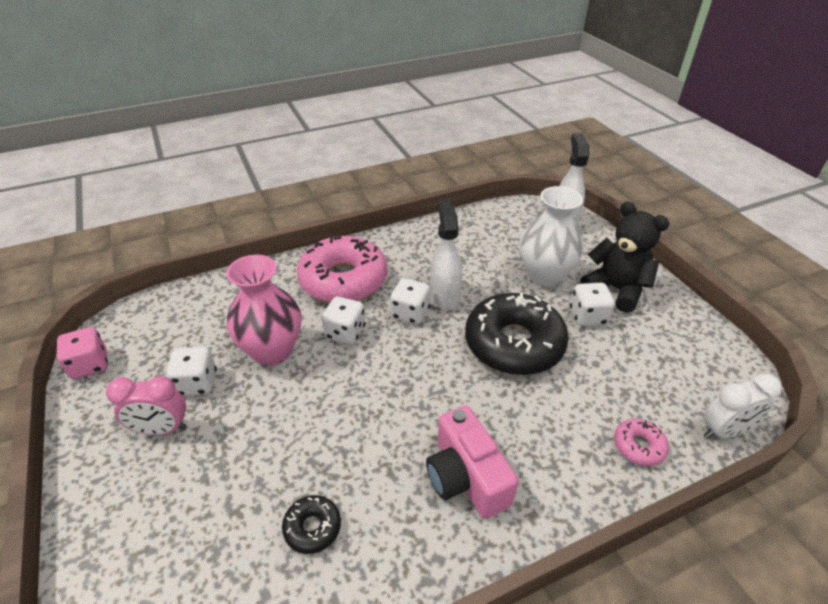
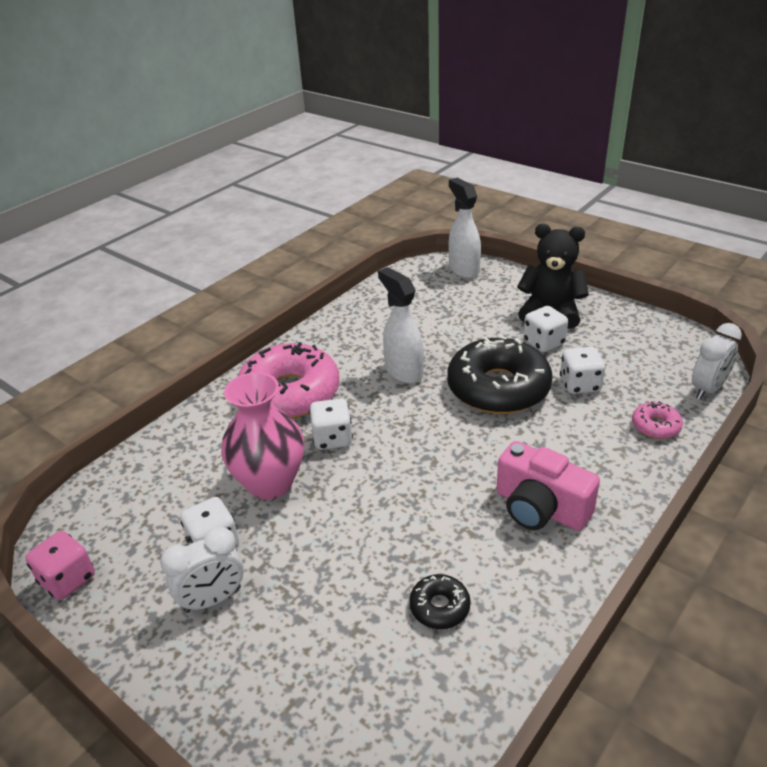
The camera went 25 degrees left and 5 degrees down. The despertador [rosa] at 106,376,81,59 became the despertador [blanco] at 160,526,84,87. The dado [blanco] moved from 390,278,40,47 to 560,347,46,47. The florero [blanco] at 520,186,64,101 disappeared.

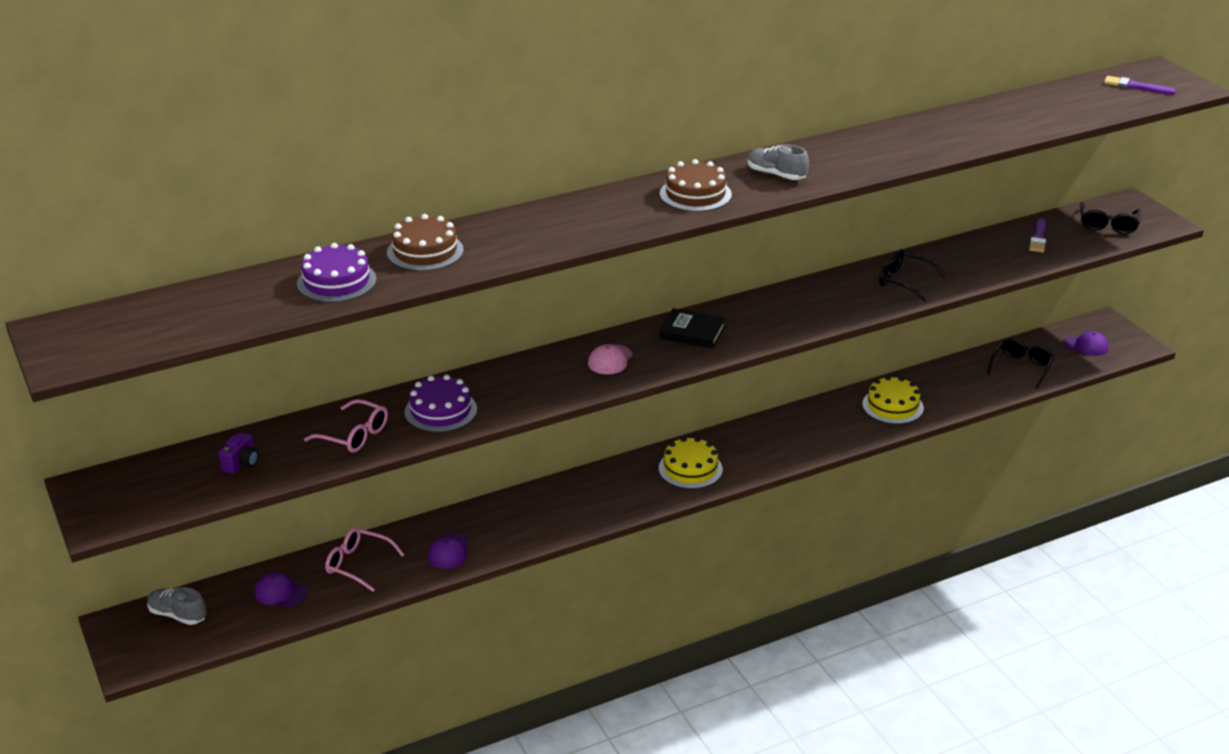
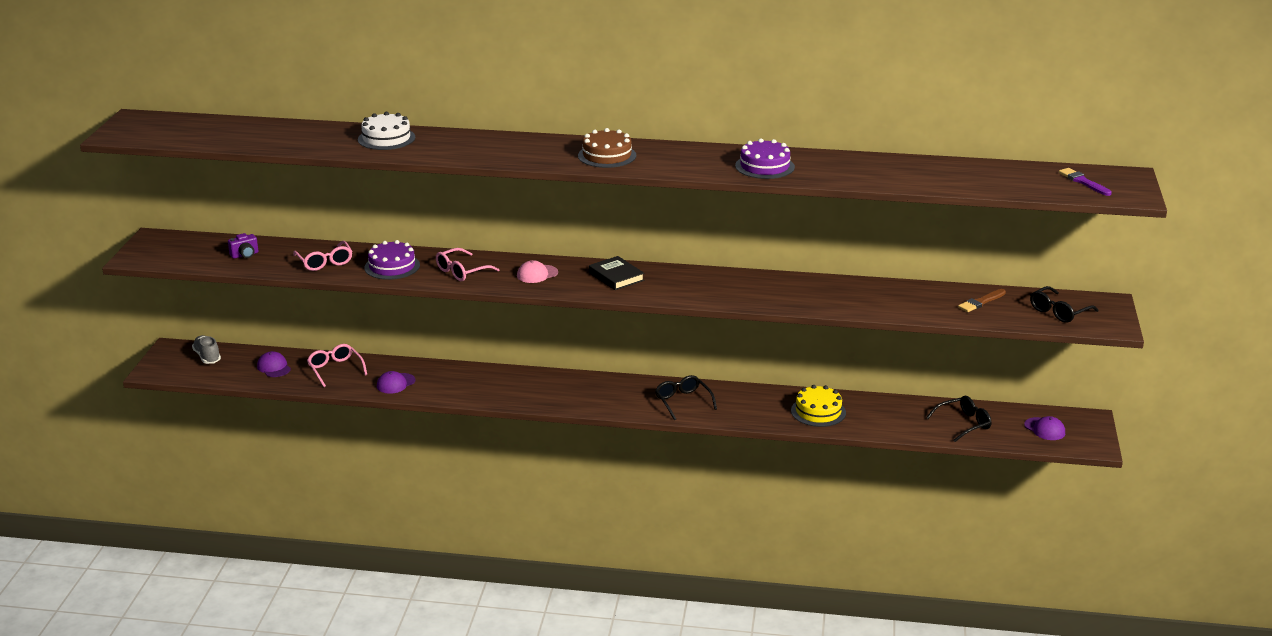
The camera went 35 degrees right and 5 degrees down. The tarta [morado] moved from 297,243,79,59 to 735,138,60,41. The tarta [marrón] at 387,214,77,57 became the tarta [blanco] at 358,112,57,38. The tarta [amarillo] at 659,437,64,52 disappeared. The zapato [gris] at 747,144,62,36 disappeared. The gafas [negro] moved from 879,249,67,53 to 655,375,62,45. The pincel [morado] at 1029,218,17,34 became the pincel [marrón] at 958,289,48,23. The gafas [rosa] at 436,248,64,33 appeared.

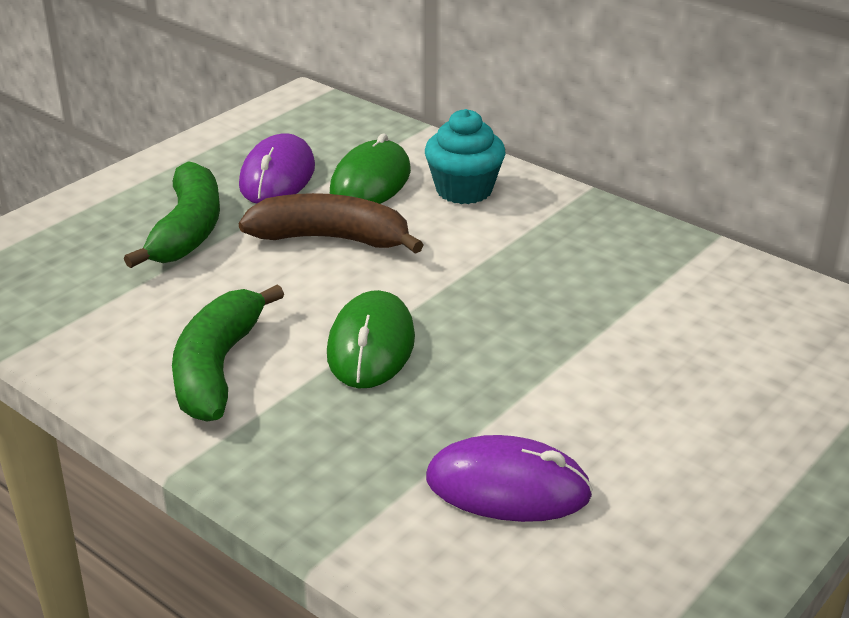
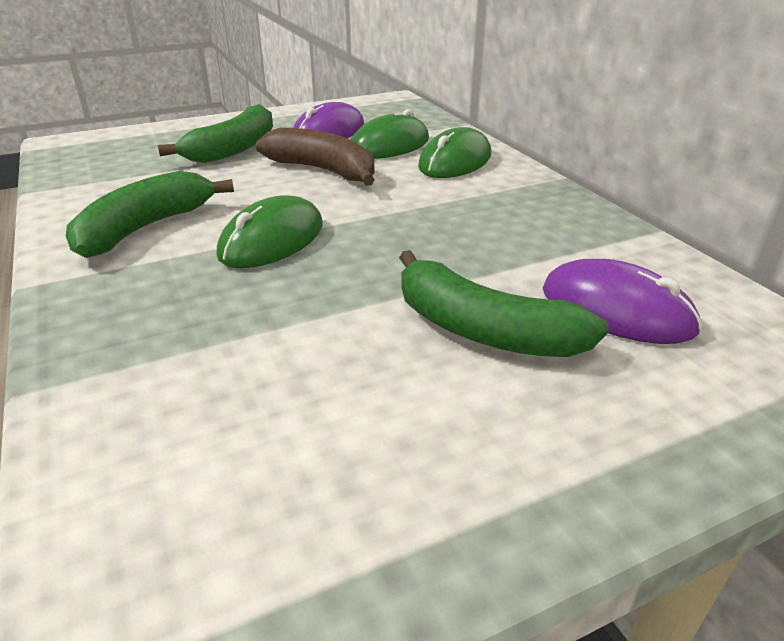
The camera went 25 degrees right and 0 degrees up. The magdalena [turquesa] at 425,109,81,95 was replaced by the ratón [verde] at 418,127,73,51. The ratón [morado] moved from 426,435,167,87 to 542,259,160,85. The plátano [verde] at 399,250,210,107 appeared.

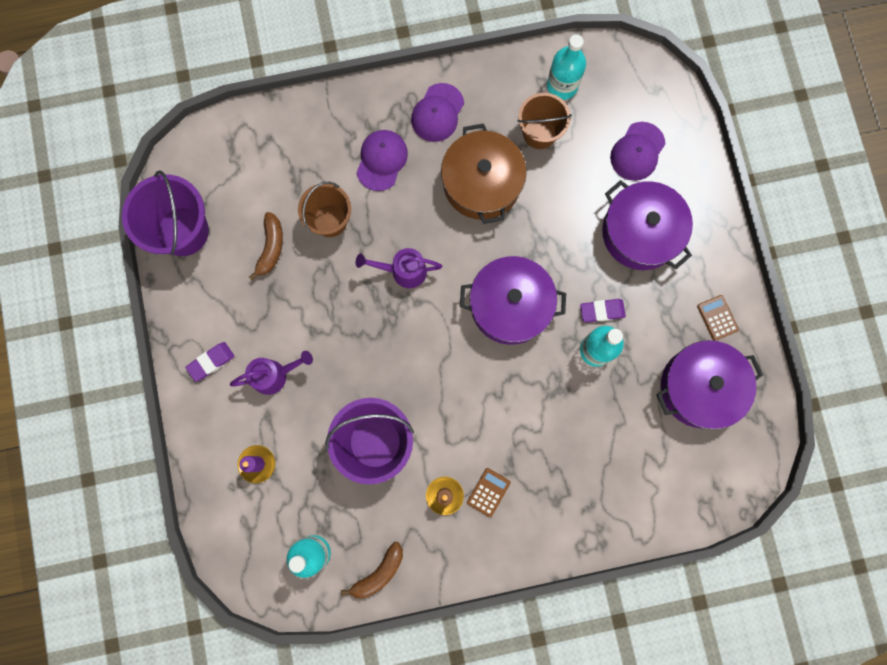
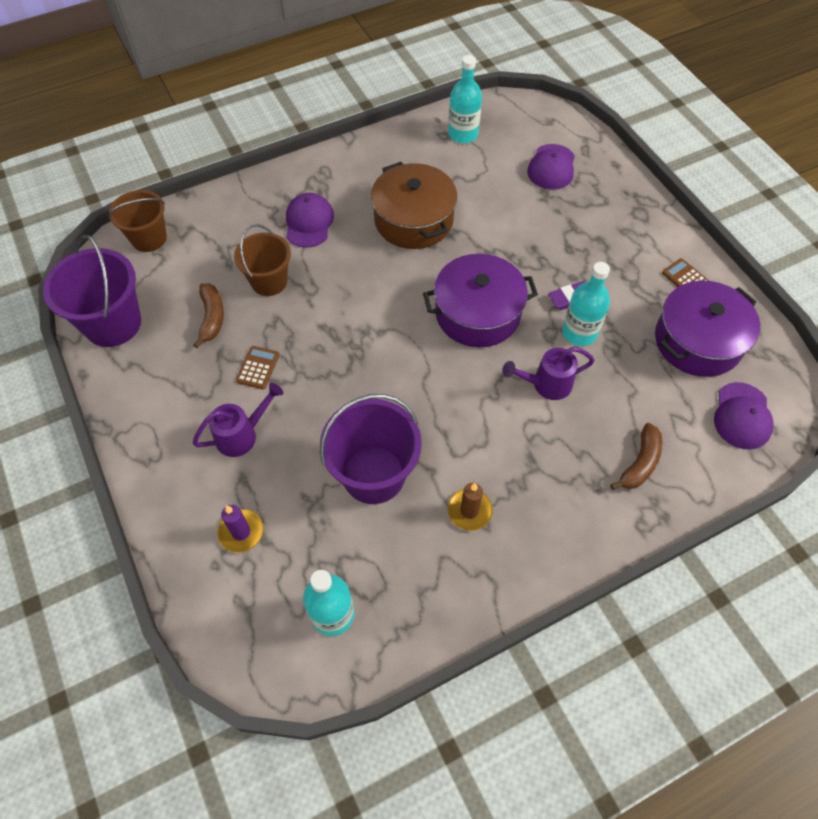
The camera went 15 degrees left and 20 degrees down. The goma de borrar [morado] at 185,342,49,40 disappeared. The plátano [marrón] moved from 341,542,62,57 to 610,423,52,67. The regadera [morado] moved from 356,248,86,40 to 502,347,93,53. The gorra [morado] moved from 411,83,53,59 to 714,382,60,67. The calculadora [marrón] moved from 467,468,44,49 to 236,346,44,43. The balde [marrón] moved from 517,93,55,56 to 108,190,59,62. The olla [morado] at 602,180,91,90 disappeared.

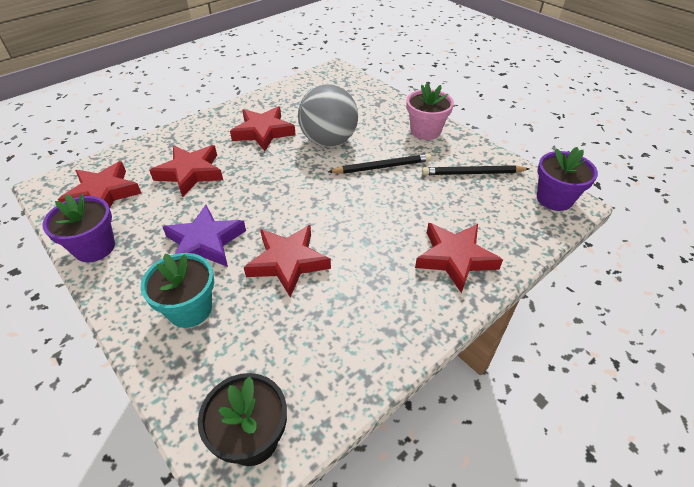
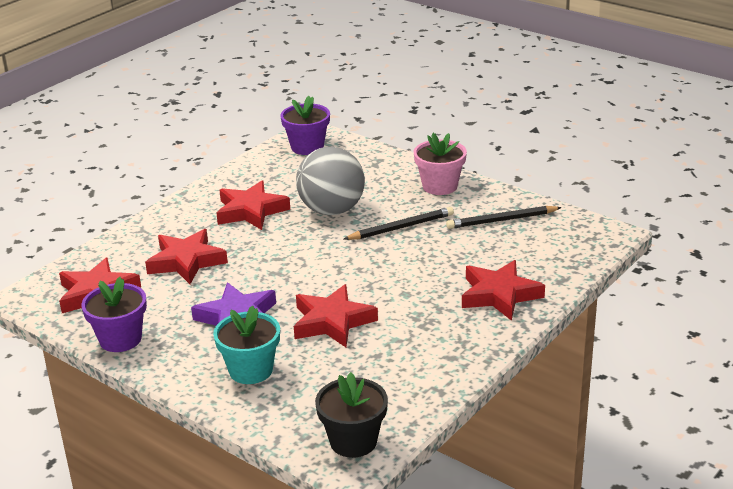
The camera went 10 degrees left and 15 degrees down. The maceta [morado] moved from 537,147,61,64 to 280,96,50,59.

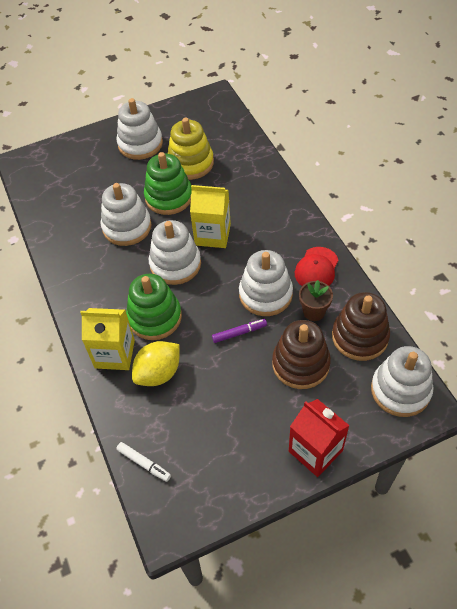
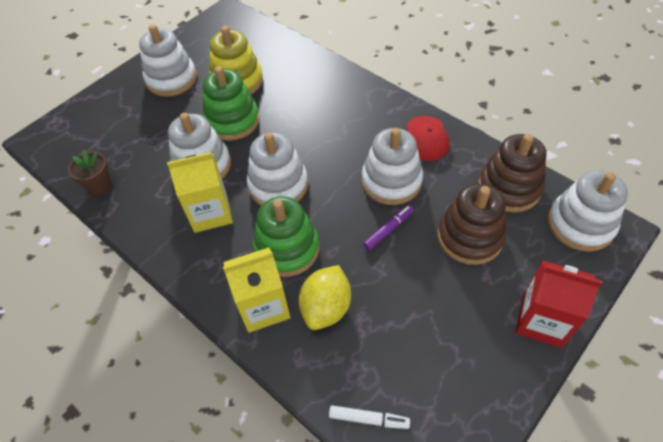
The camera went 25 degrees left and 0 degrees up. The cartón de leche [amarillo] moved from 190,185,41,63 to 167,152,66,81. The maceta [marrón] moved from 299,280,34,41 to 68,150,45,46.

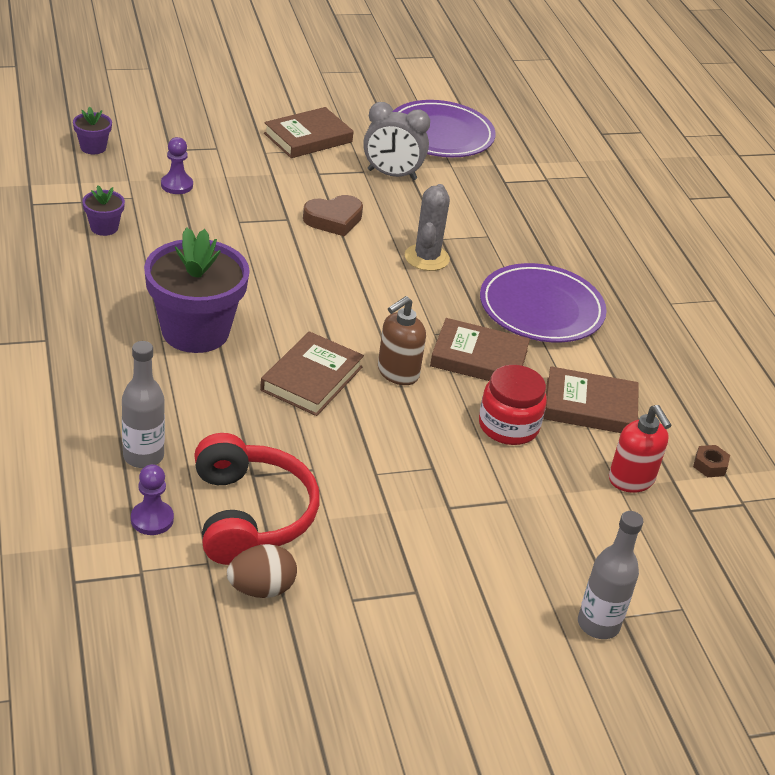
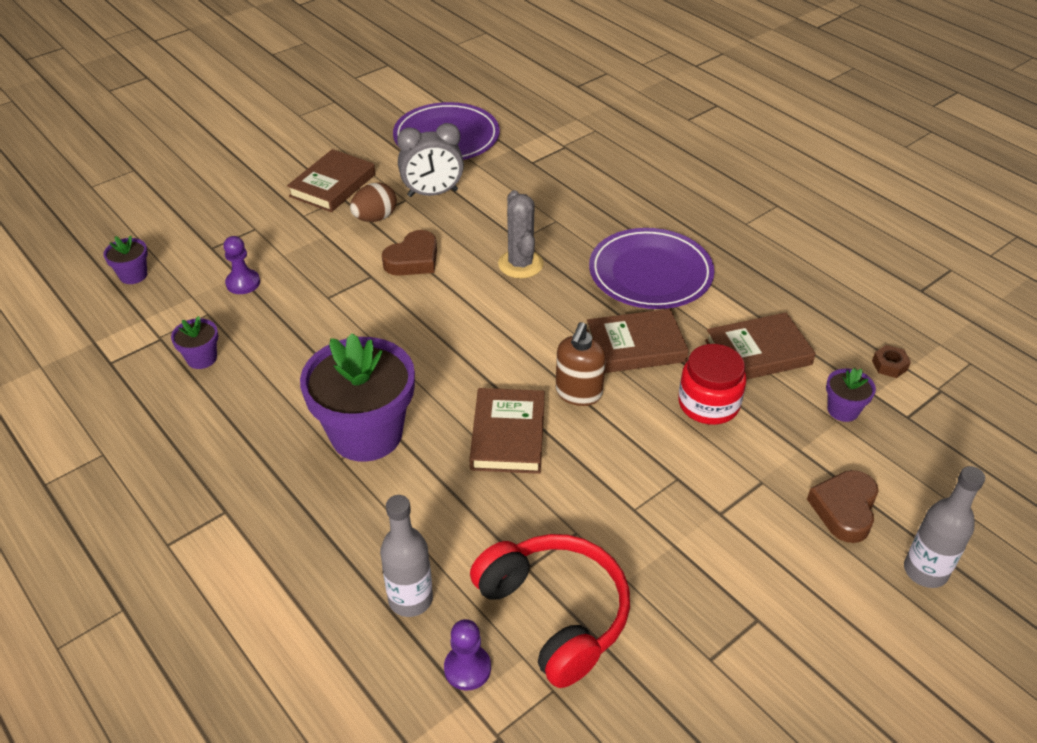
The camera went 20 degrees left and 5 degrees up. The huevo [marrón] moved from 227,544,70,54 to 350,183,47,39. The dispensador de jabón [rojo] at 609,405,63,88 was replaced by the maceta [morado] at 826,368,50,54. The corazón [marrón] at 807,470,72,73 appeared.

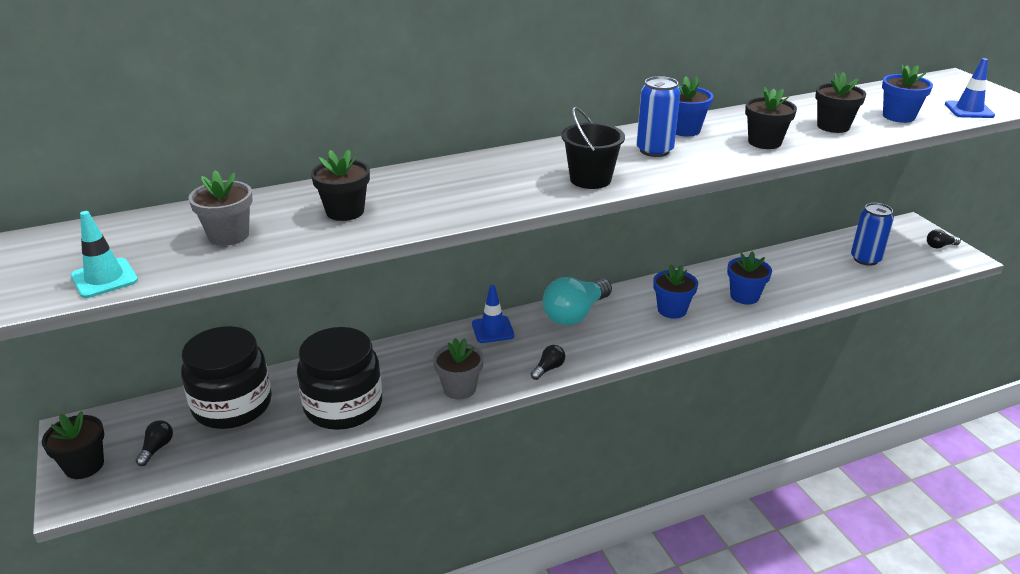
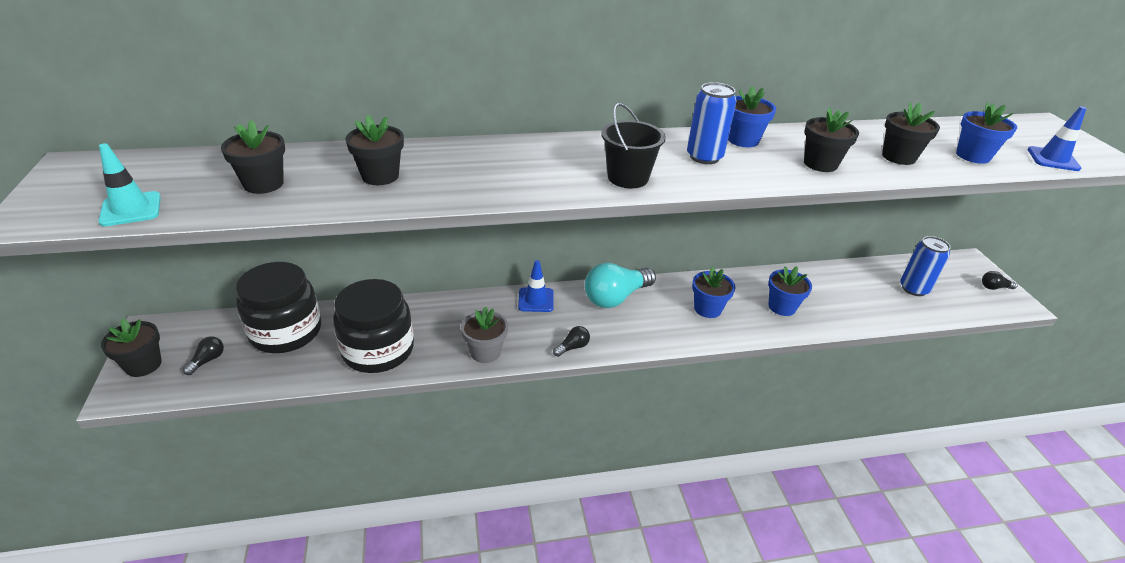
The camera went 10 degrees right and 5 degrees up. The maceta [gris] at 188,170,64,76 became the maceta [negro] at 221,120,64,74.

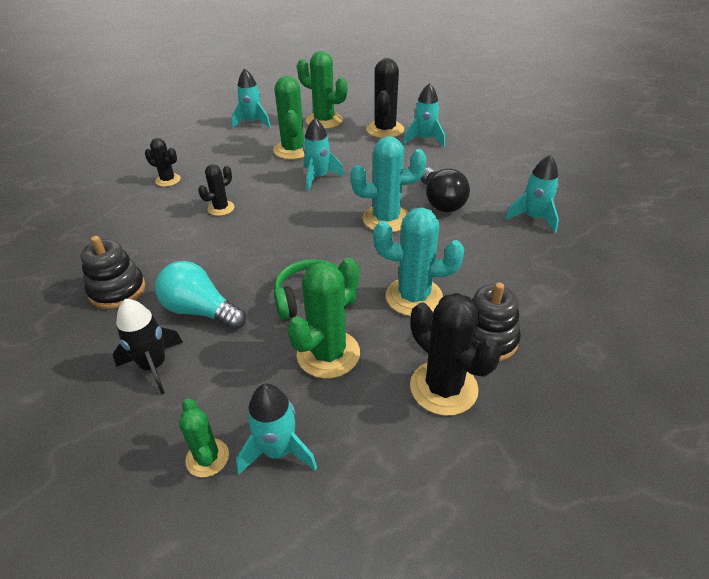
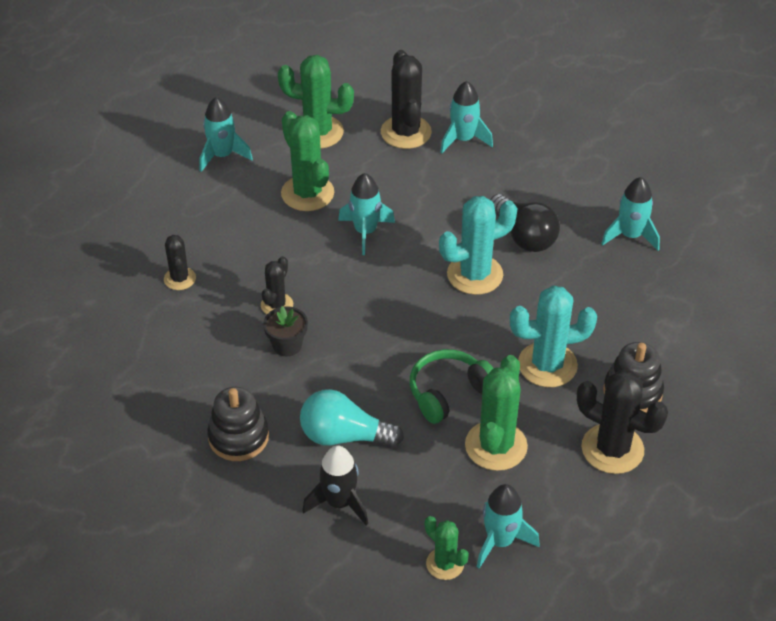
The camera went 20 degrees left and 5 degrees up. The cactus [negro] at 145,138,36,49 turned 75 degrees clockwise. The maceta [negro] at 263,306,45,50 appeared.

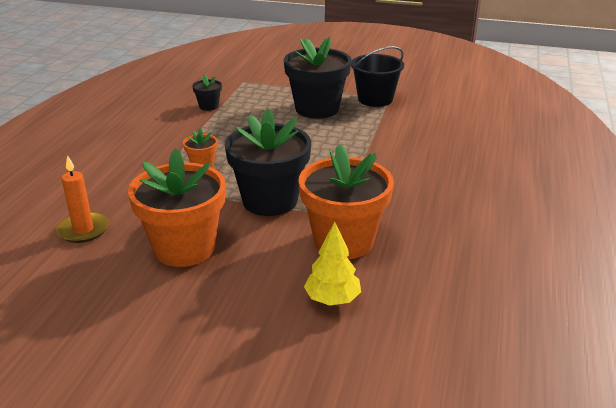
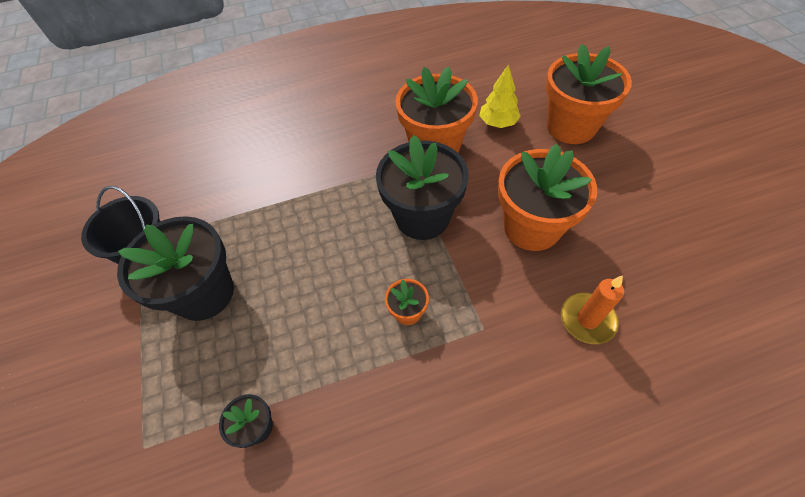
The camera went 120 degrees left and 25 degrees up. The maceta [naranja] at 546,44,86,100 appeared.

